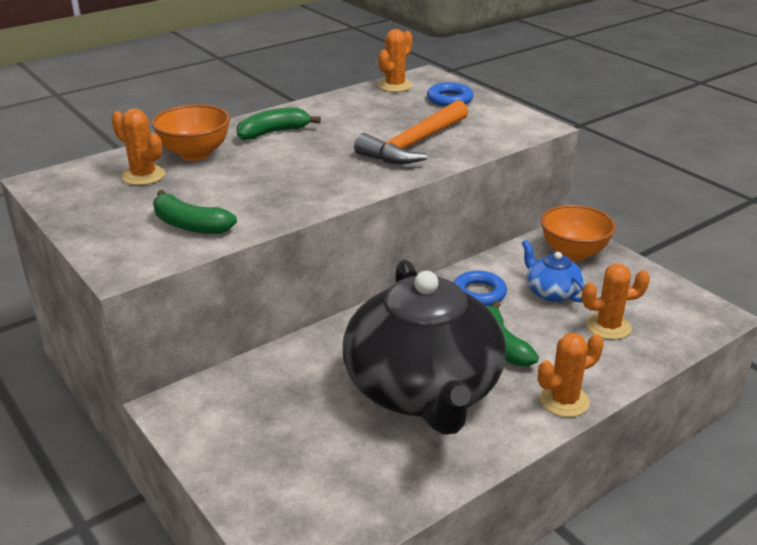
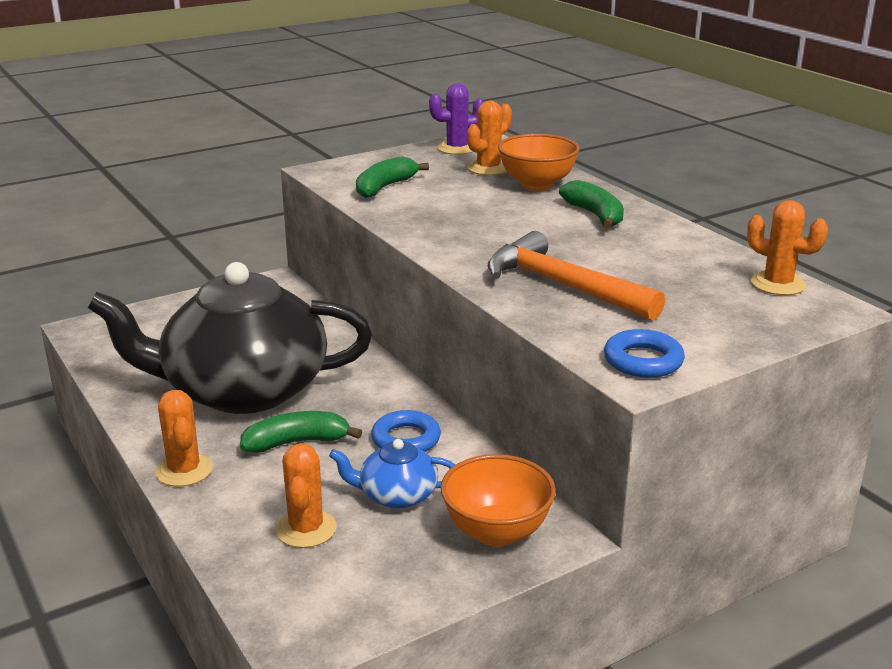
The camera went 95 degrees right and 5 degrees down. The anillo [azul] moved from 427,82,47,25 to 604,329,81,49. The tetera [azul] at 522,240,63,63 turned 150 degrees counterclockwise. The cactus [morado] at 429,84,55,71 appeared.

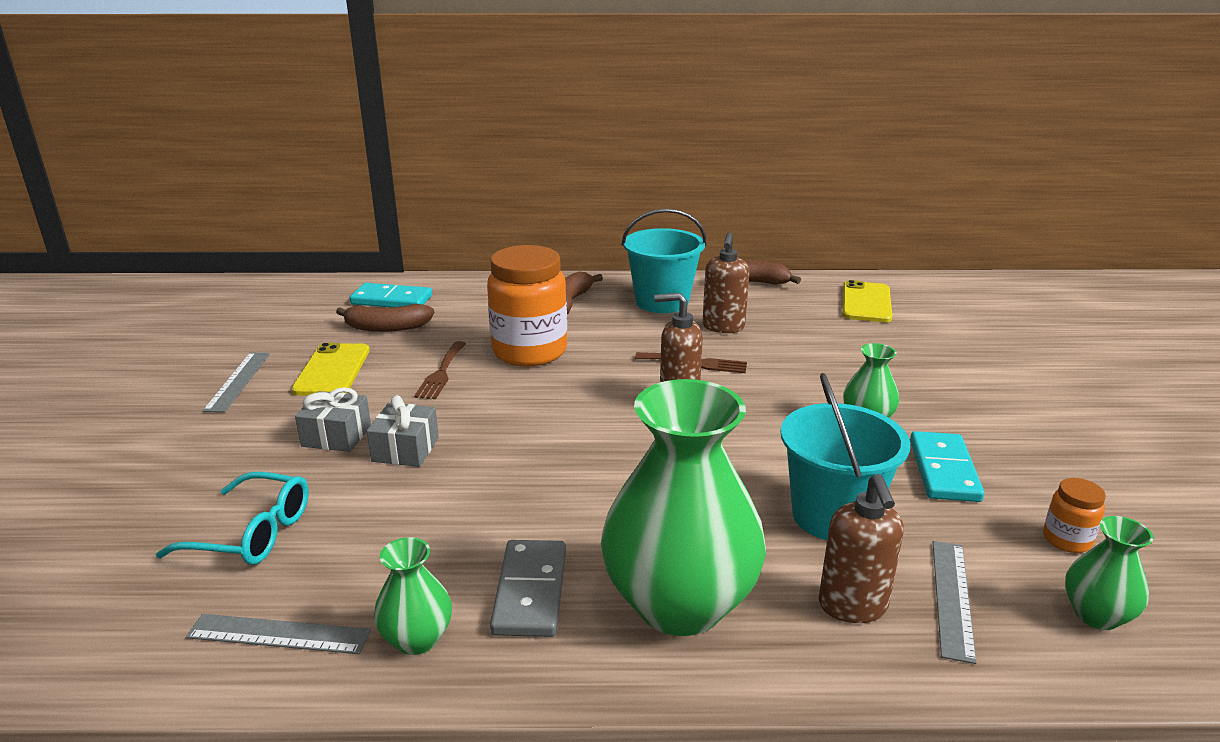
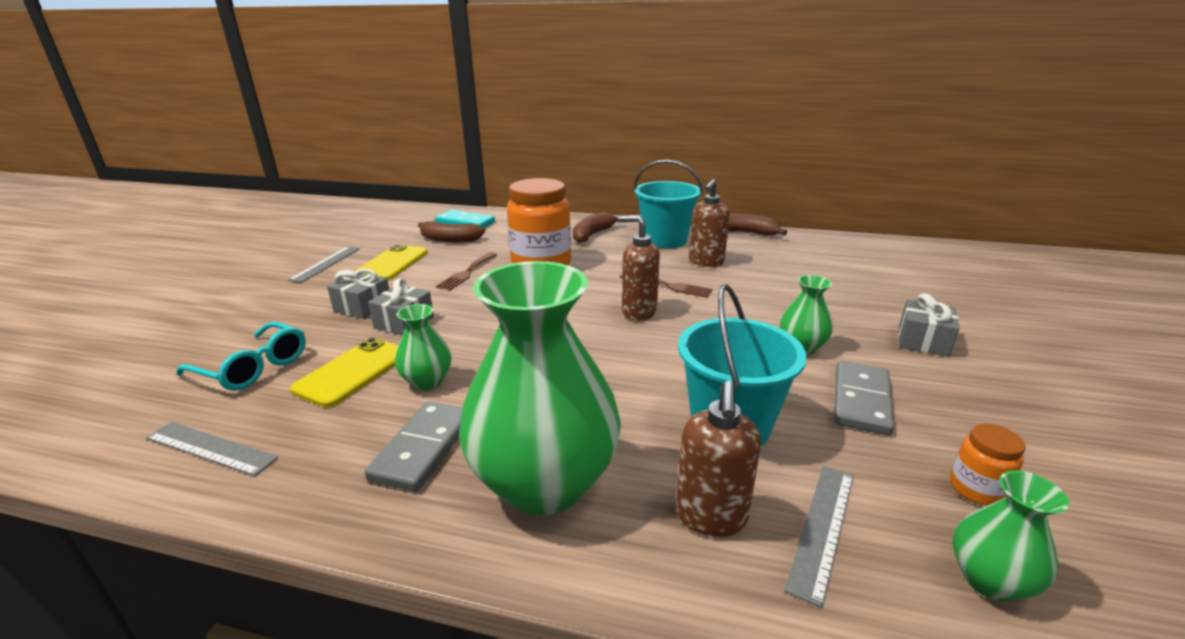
The camera went 15 degrees right and 0 degrees up. The florero [verde] moved from 374,537,78,118 to 395,304,57,86. The móvil [amarillo] moved from 843,280,49,42 to 290,338,108,70. The ficha de dominó [turquesa] at 910,431,74,71 became the ficha de dominó [gris] at 834,361,60,74. The regalo [gris] at 899,293,60,64 appeared.

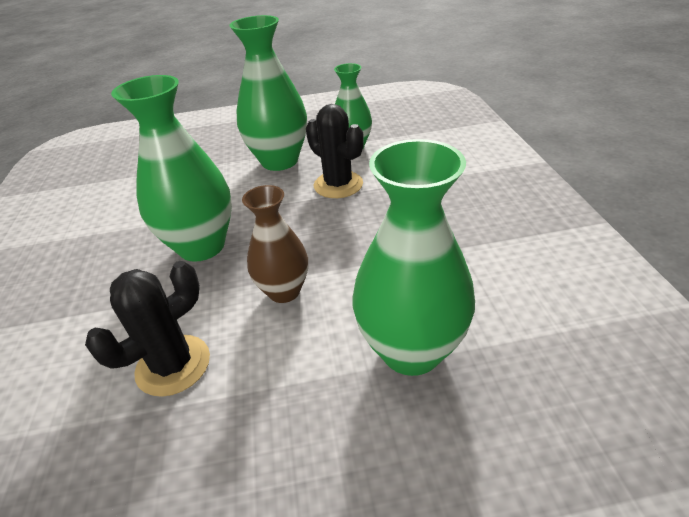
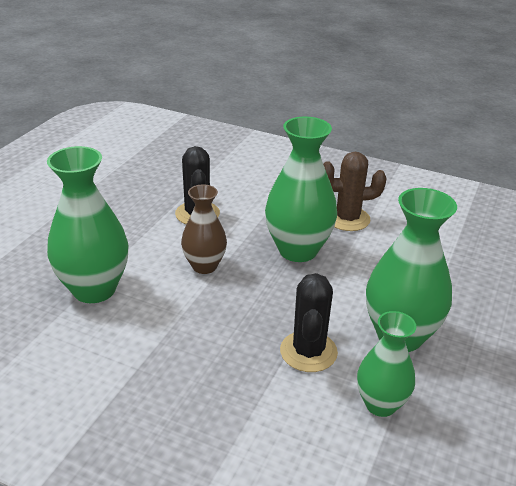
The camera went 120 degrees right and 5 degrees down. The cactus [negro] at 306,104,58,94 turned 75 degrees counterclockwise. The cactus [marrón] at 323,152,64,79 appeared.

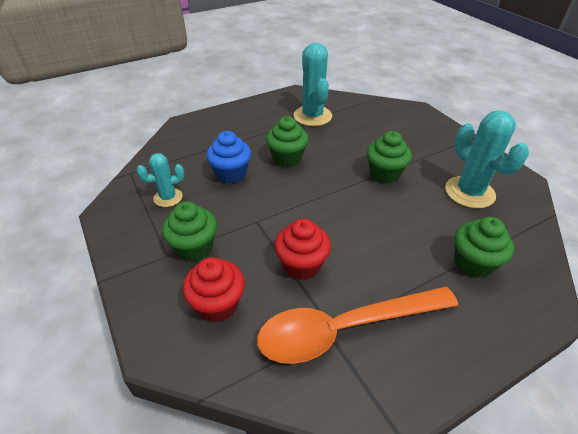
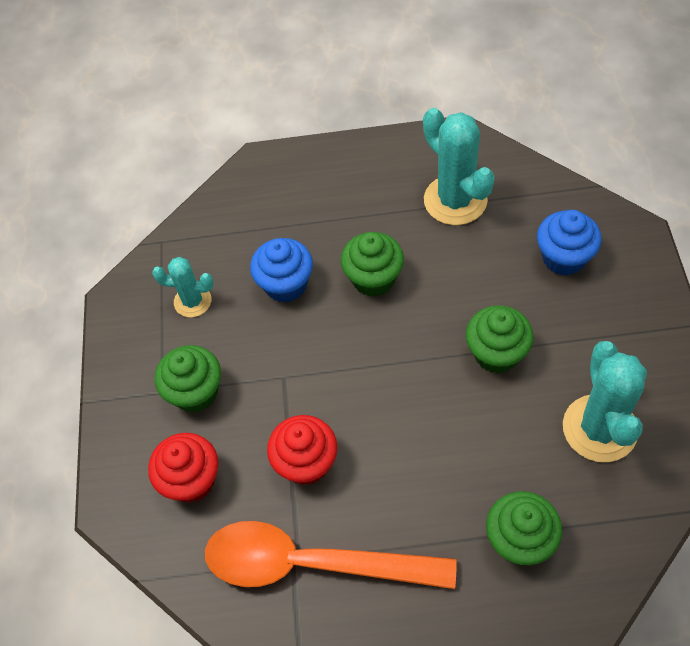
The camera went 30 degrees right and 15 degrees up. The cactus [turquesa] at 293,43,39,83 turned 45 degrees counterclockwise. The magdalena [azul] at 537,210,65,66 appeared.

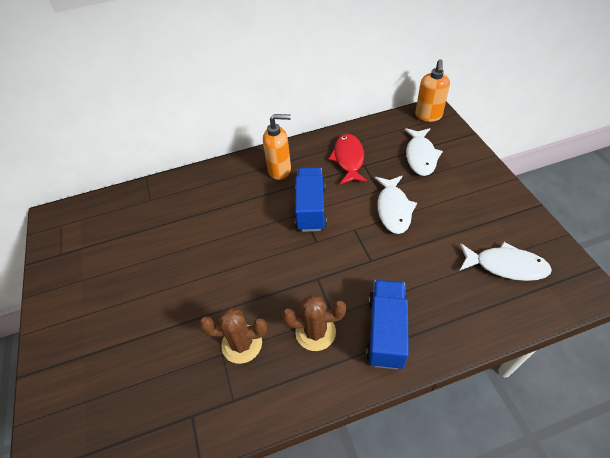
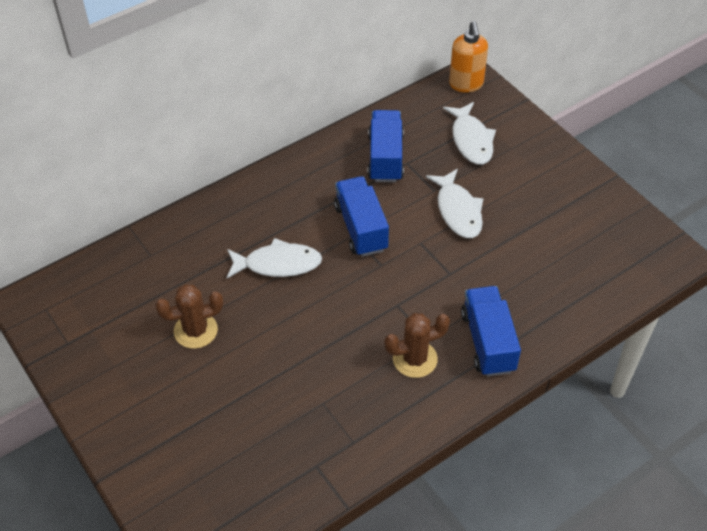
The camera went 20 degrees left and 0 degrees up. The cactus [marrón] moved from 199,307,68,57 to 155,284,68,65. The dispensador de jabón [naranja] at 263,114,28,66 disappeared. The pez [rojo] at 328,134,40,50 was replaced by the camión [azul] at 367,110,37,72. The pez [blanco] moved from 460,242,92,39 to 226,238,96,40.

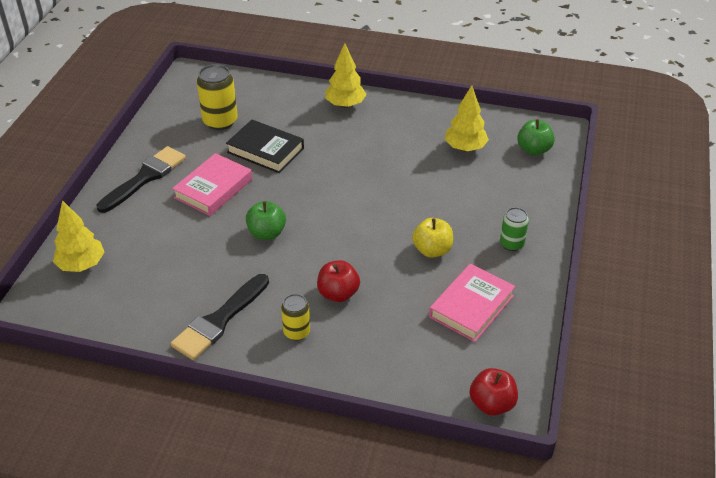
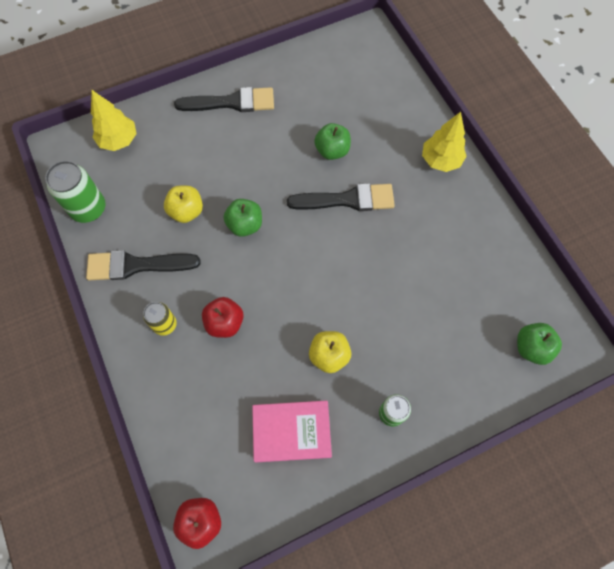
The camera went 50 degrees right and 25 degrees up. The libro [rosa] at 172,153,80,63 disappeared. The lata [amarillo] at 197,64,40,66 disappeared. The libro [negro] at 226,120,78,53 was replaced by the manzana [verde] at 314,123,37,37. The árbol [amarillo] at 445,85,44,67 disappeared. The lata [verde] at 45,161,61,62 appeared. The manzana [amarillo] at 164,185,39,38 appeared. The pincel [negro] at 287,183,108,28 appeared.

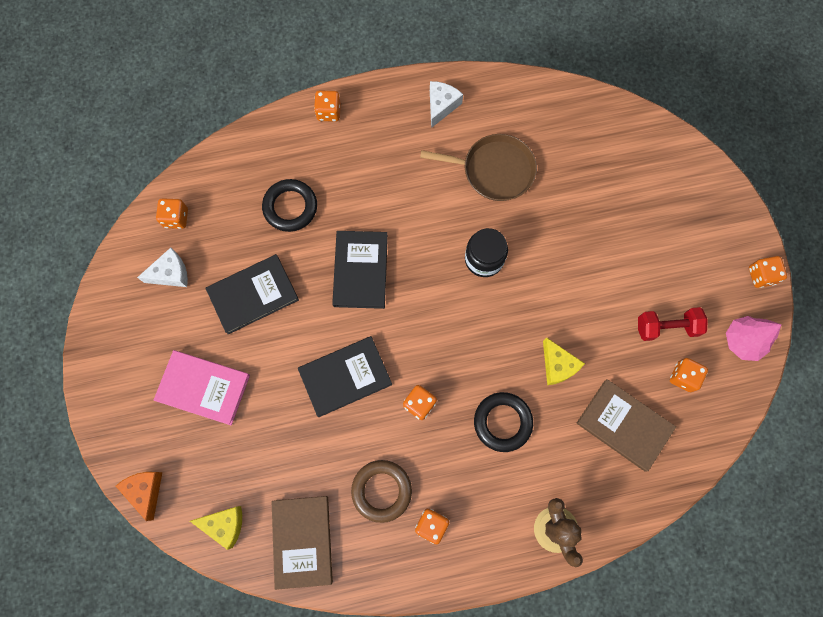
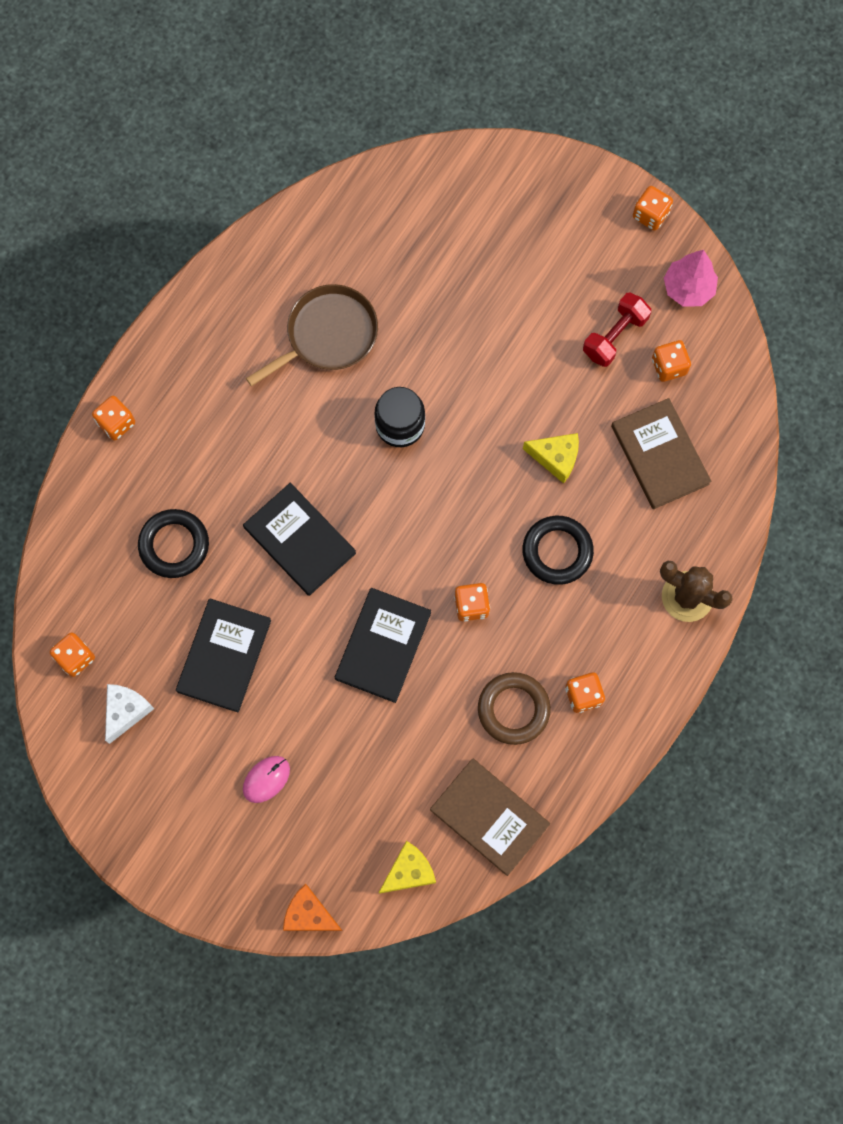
The camera went 45 degrees left and 0 degrees up. The libro [rosa] at 154,350,96,75 was replaced by the ratón [rosa] at 243,756,47,47. The queso [blanco] at 430,81,33,47 disappeared. The libro [marrón] at 577,379,99,93 turned 75 degrees clockwise.

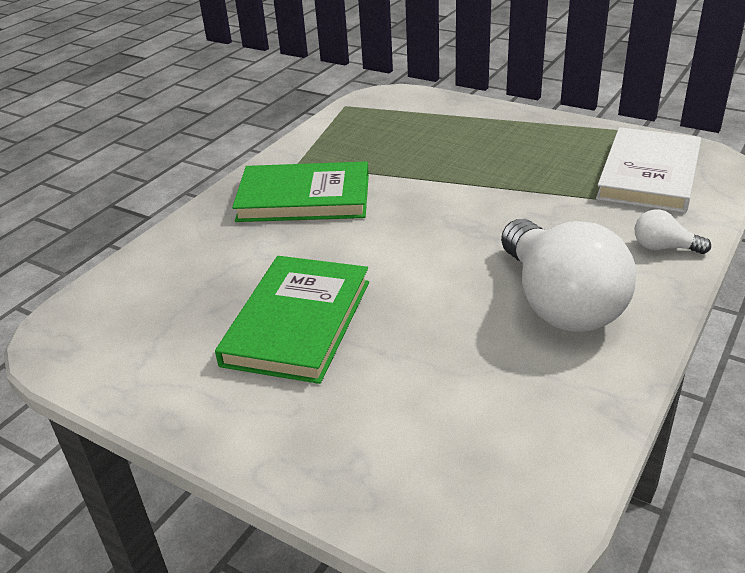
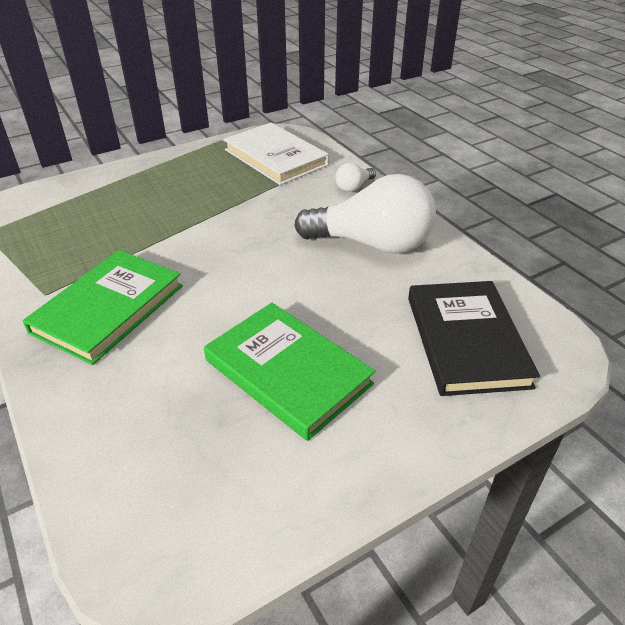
The camera went 65 degrees left and 5 degrees up. The libro [negro] at 408,281,132,115 appeared.

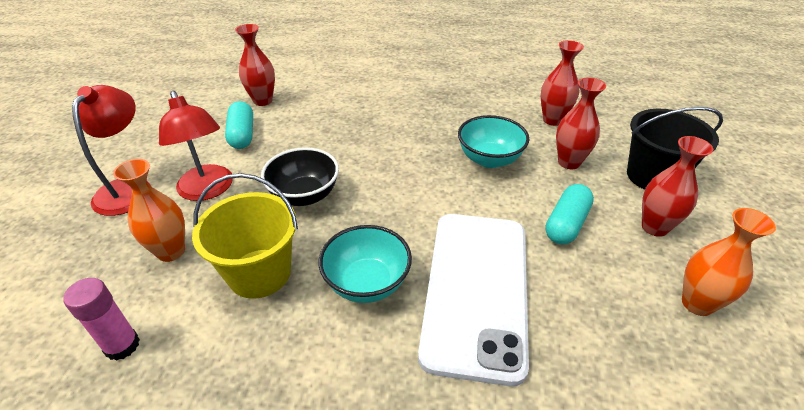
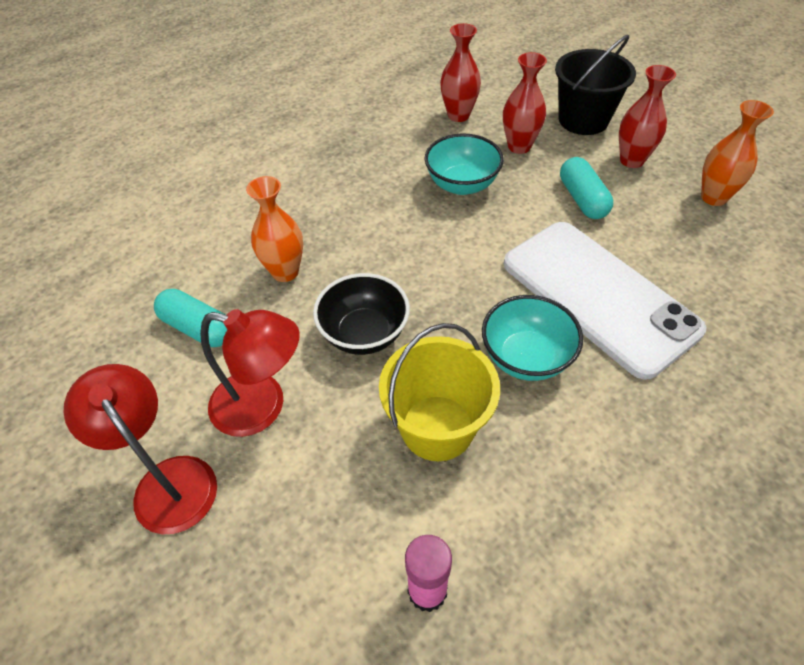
The camera went 45 degrees left and 10 degrees up. The florero [naranja] moved from 113,159,72,103 to 246,176,57,106. The florero [rojo] at 235,24,40,82 disappeared.

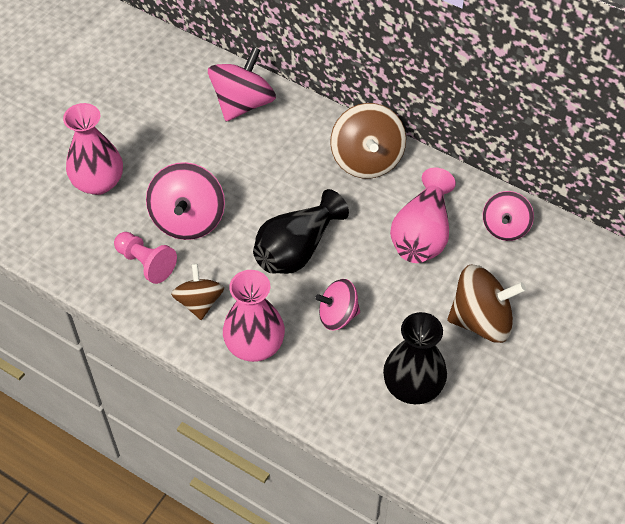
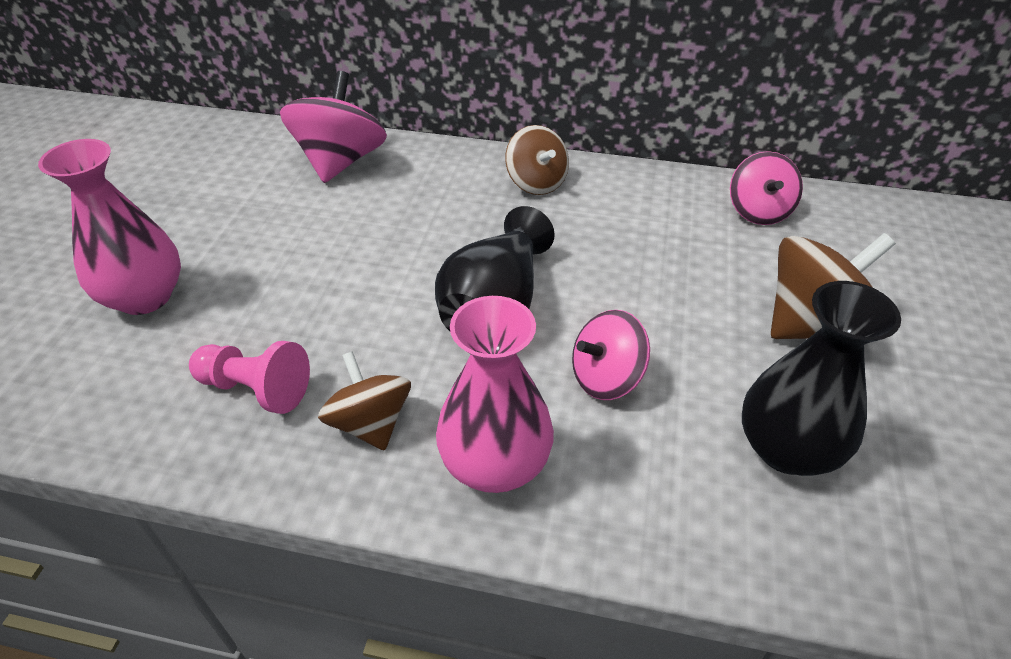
The camera went 20 degrees left and 10 degrees down. The peonza [rosa] at 146,162,79,78 disappeared. The peonza [marrón] at 330,103,76,76 changed to 0.64 times the size. The florero [rosa] at 390,167,66,96 disappeared.

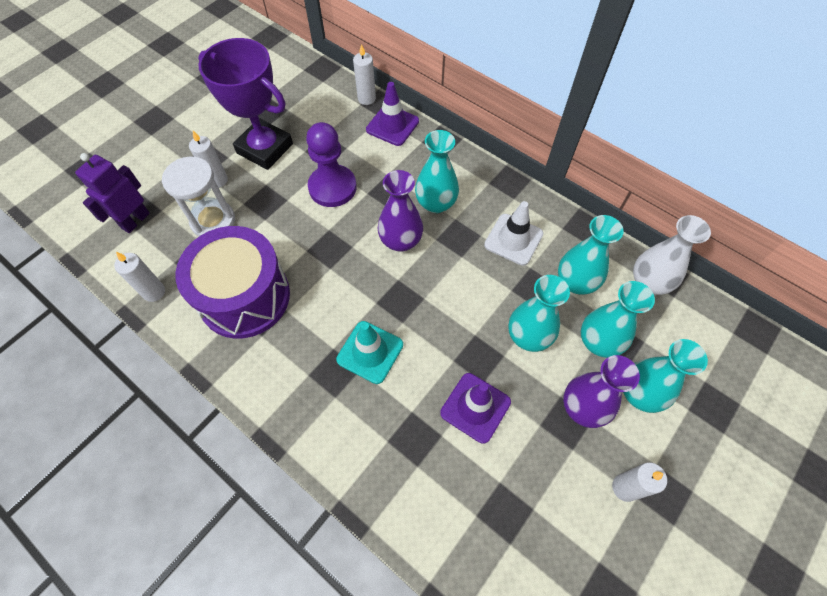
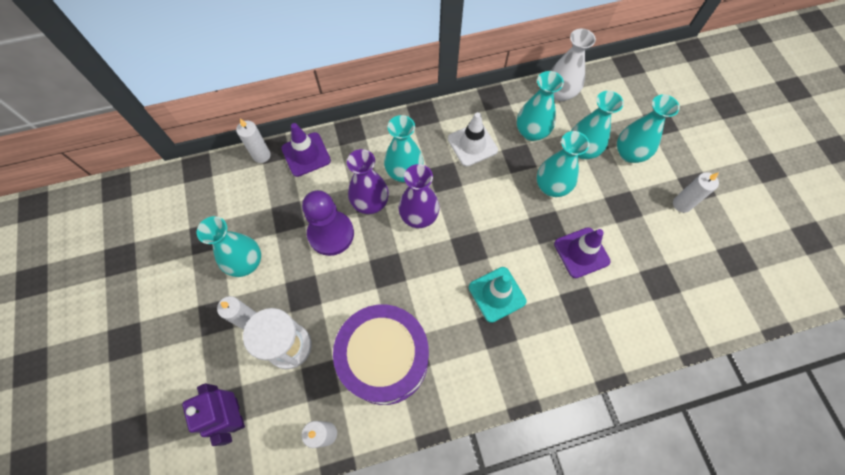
The camera went 55 degrees left and 5 degrees up. The trofeo [morado] at 198,38,95,132 was replaced by the florero [turquesa] at 197,216,64,61. The florero [morado] moved from 563,355,77,73 to 347,149,42,65.

